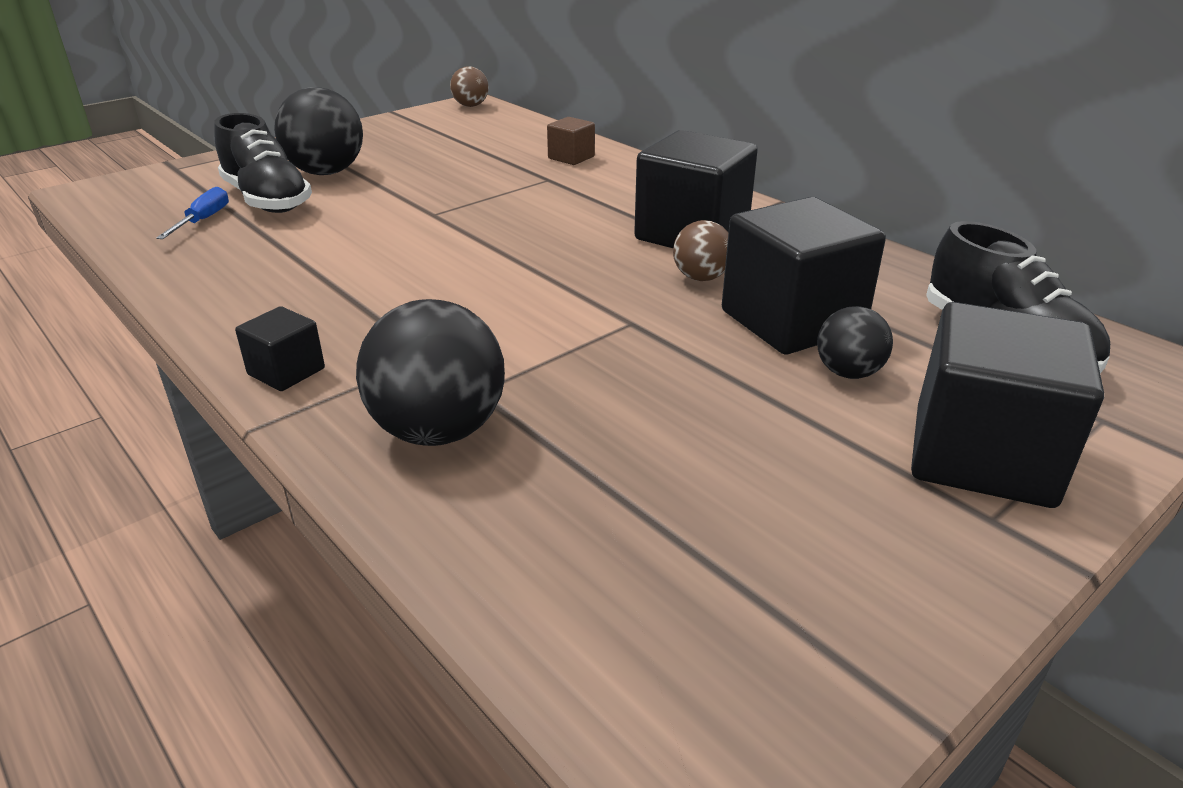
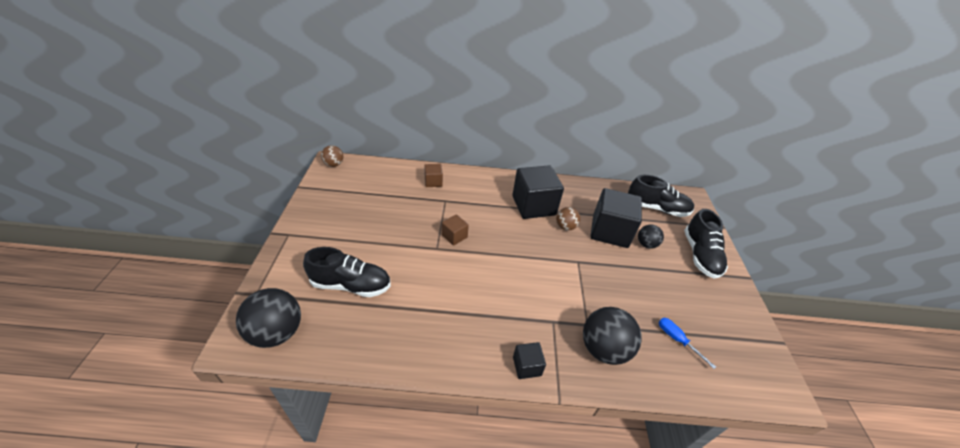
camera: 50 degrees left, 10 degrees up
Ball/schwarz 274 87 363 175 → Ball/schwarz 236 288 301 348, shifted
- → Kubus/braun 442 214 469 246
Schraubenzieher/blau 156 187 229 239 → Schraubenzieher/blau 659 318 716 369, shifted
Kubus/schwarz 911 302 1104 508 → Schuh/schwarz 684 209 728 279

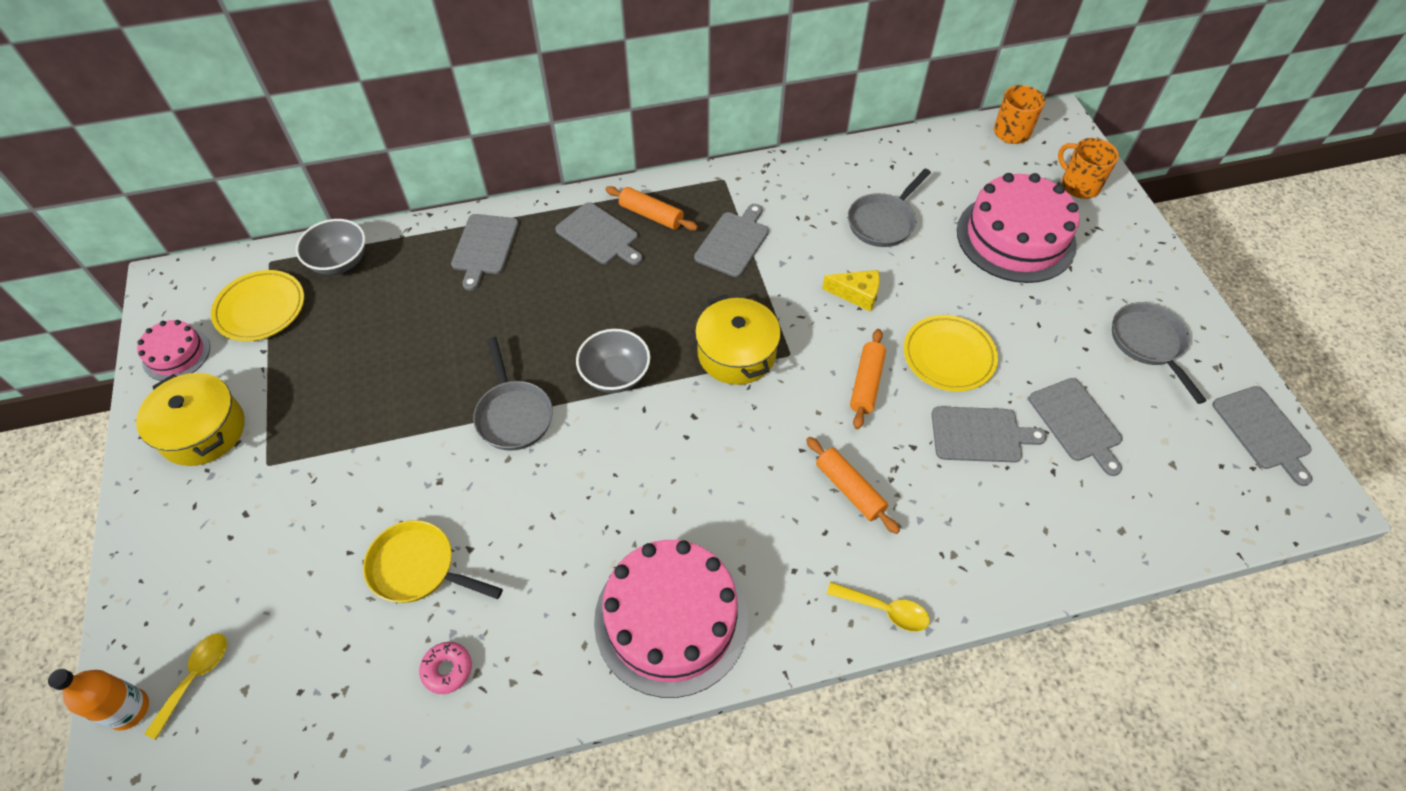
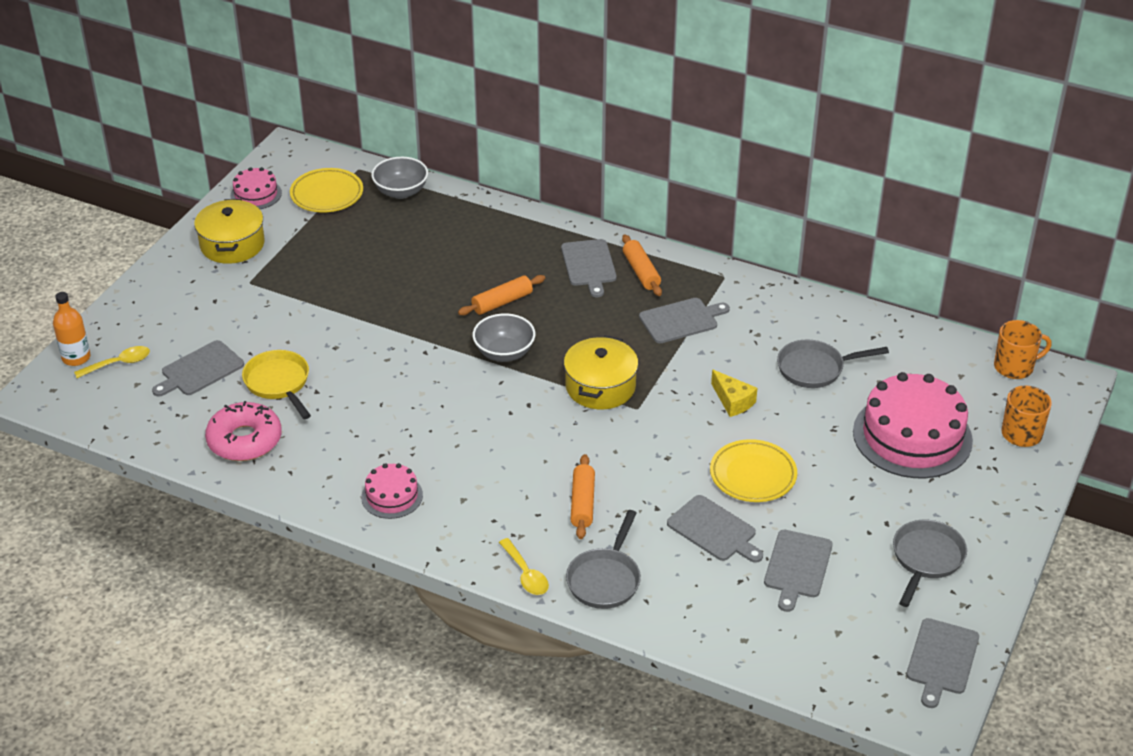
camera: 40 degrees right, 15 degrees down
Schneidebrett/grau 451 214 519 290 → Schneidebrett/grau 152 340 244 397, shifted
Donut/rosa 419 642 472 694 → Donut/rosa 205 401 282 461, x1.97
Kuchen/rosa 594 540 748 698 → Kuchen/rosa 361 463 423 519, x0.50
Nudelholz/orange 850 329 886 429 → Nudelholz/orange 458 275 545 315, shifted
Pfanne/grau 473 337 553 451 → Pfanne/grau 566 510 641 609, shifted

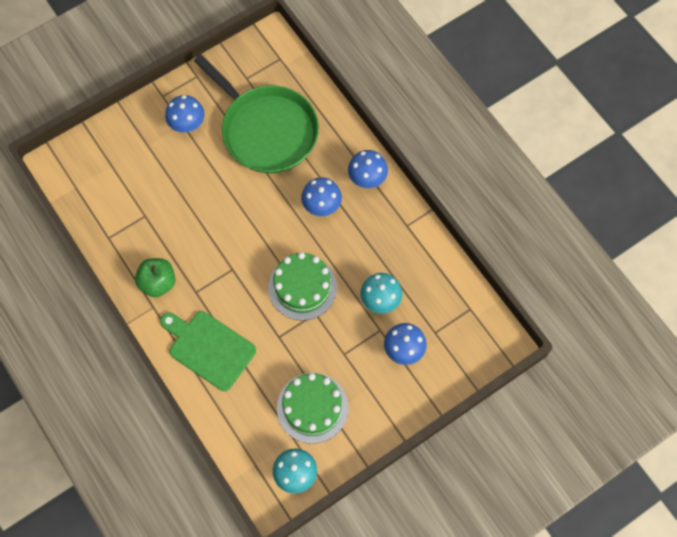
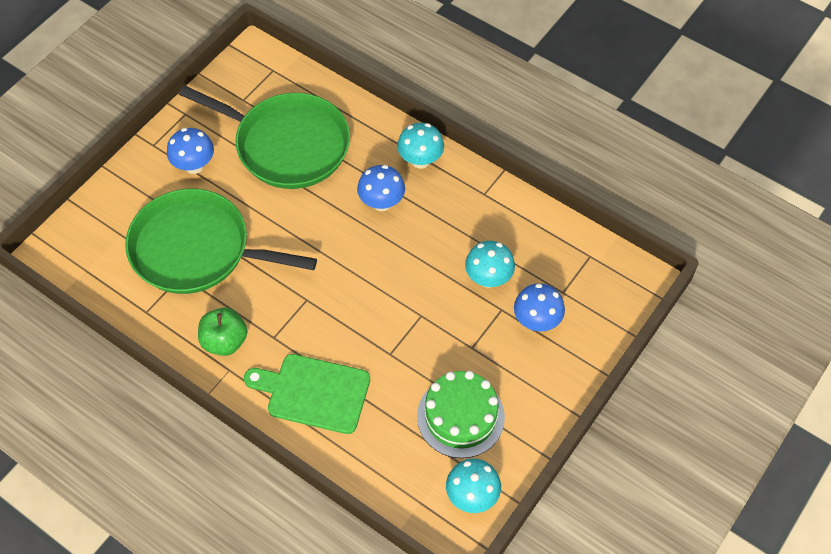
camera: 20 degrees left, 10 degrees down
- → Pfanne/grün 125 189 317 294
Pilz/blau 348 150 388 188 → Pilz/türkis 397 123 444 169
Kuchen/grün 268 252 337 320 → -

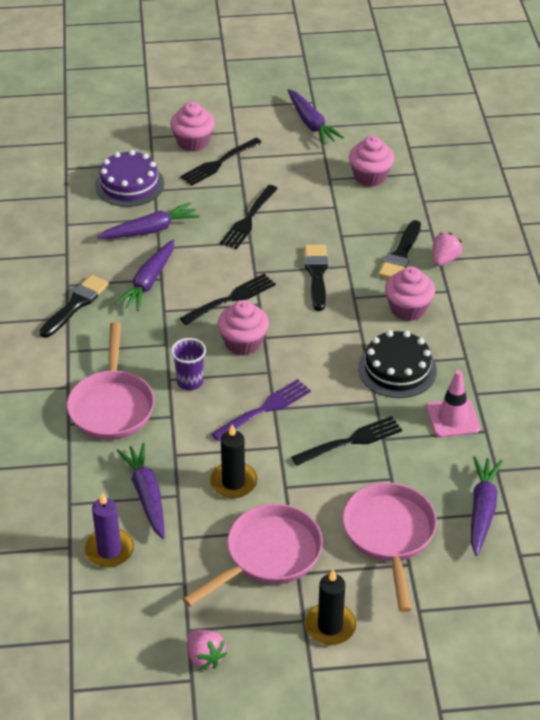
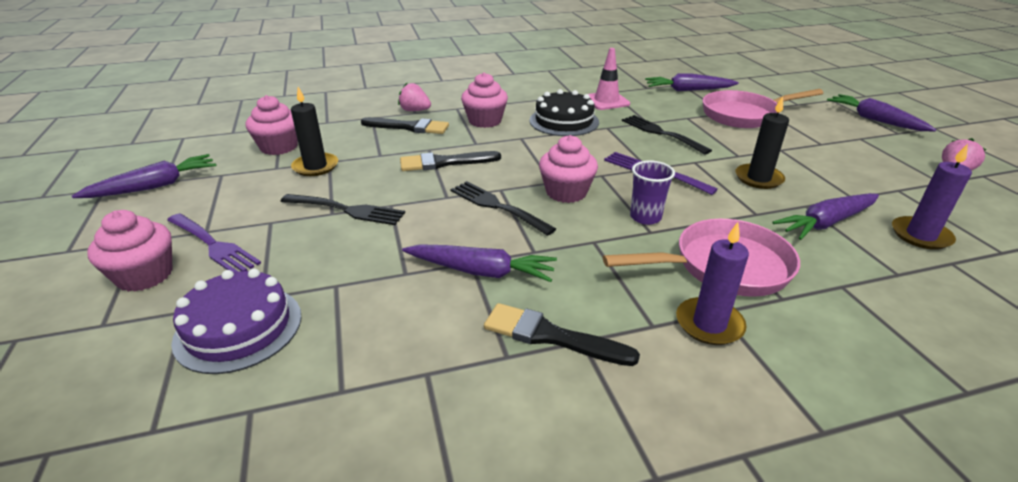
camera: 100 degrees left, 10 degrees down
Gabel/schwarz 180 138 262 186 → Gabel/lila 167 213 261 272
Kerze/schwarz 305 570 356 645 → Kerze/schwarz 291 87 338 176, shifted
- → Kerze/lila 676 222 749 345
Karotte/lila 97 202 200 239 → Karotte/lila 827 94 937 131, shifted
Pfanne/rosa 183 504 323 607 → -

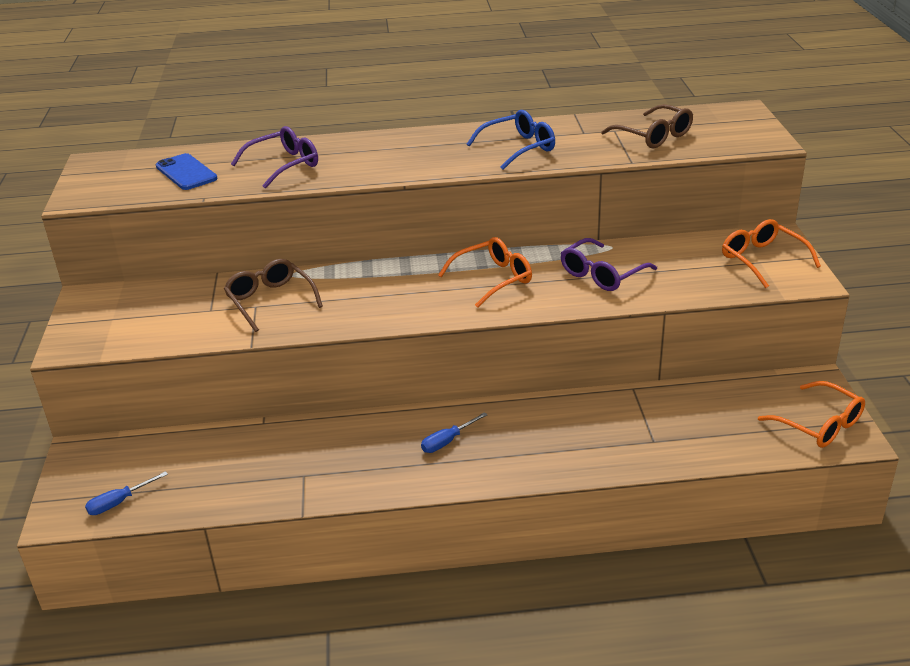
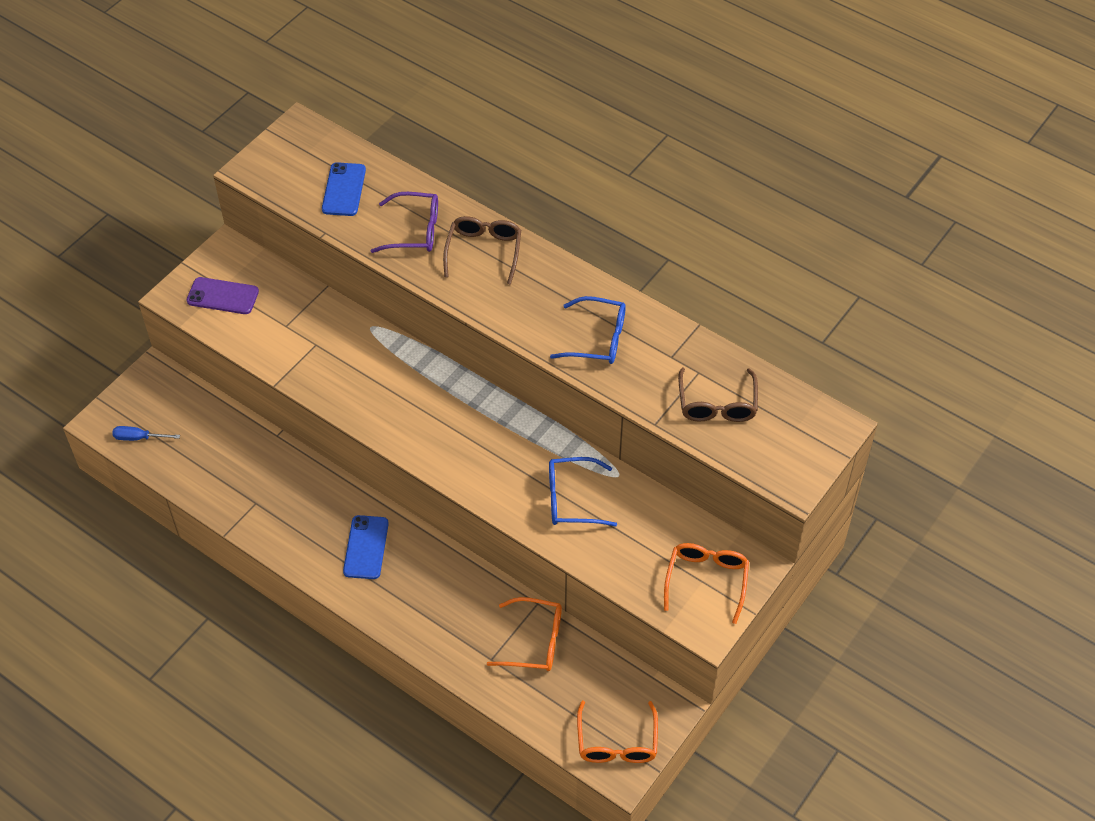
camera: 40 degrees right, 20 degrees up
- → Handy/lila 187 277 259 314
Schraubenzieher/blau 421 412 488 453 → Handy/blau 343 515 389 579
Brille/braun 224 259 323 332 → Brille/braun 443 216 521 285, shifted
Brille/orange 438 237 532 308 → Brille/orange 487 597 562 671, shifted
Brille/lila 561 238 657 291 → Brille/blau 549 457 617 526

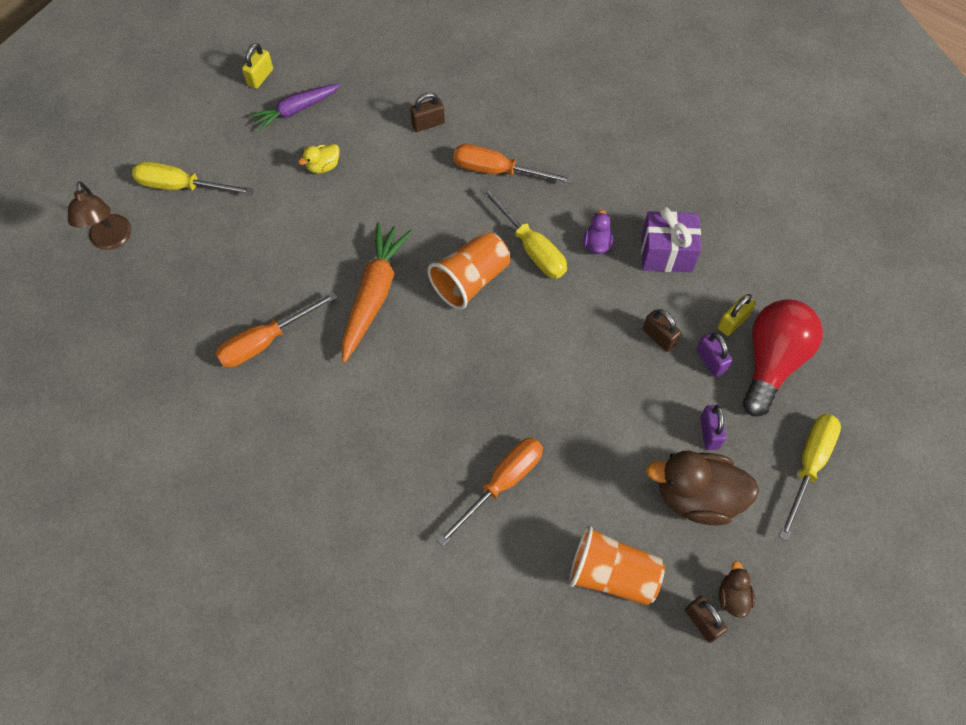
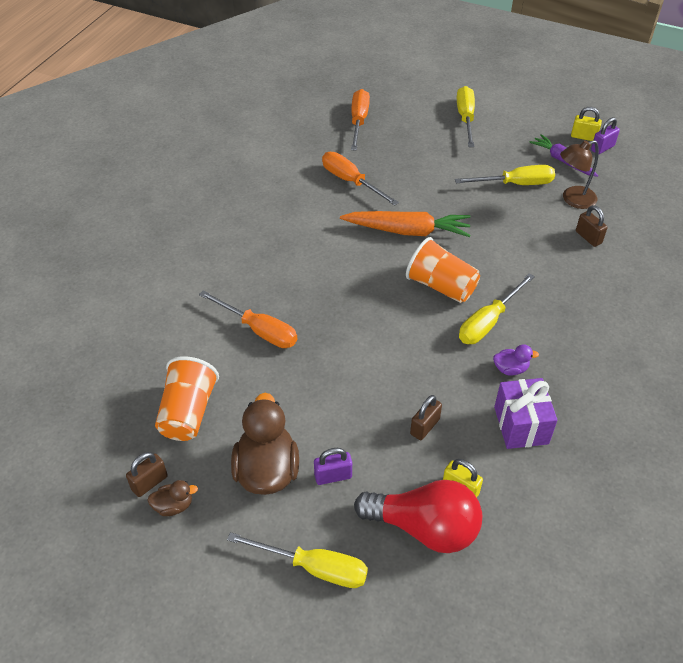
camera: 80 degrees right, 15 degrees down
Schraubenzieher/orange 453 144 574 184 → Schraubenzieher/orange 351 89 370 151, shifted
Ente/gelb 298 144 340 173 → Schraubenzieher/gelb 455 165 555 185
Lampe/braun 68 181 131 250 → Lampe/braun 560 140 599 209, shifted
Vorhängeschloss/lila 696 332 732 377 → Vorhängeschloss/lila 591 117 620 154, shifted

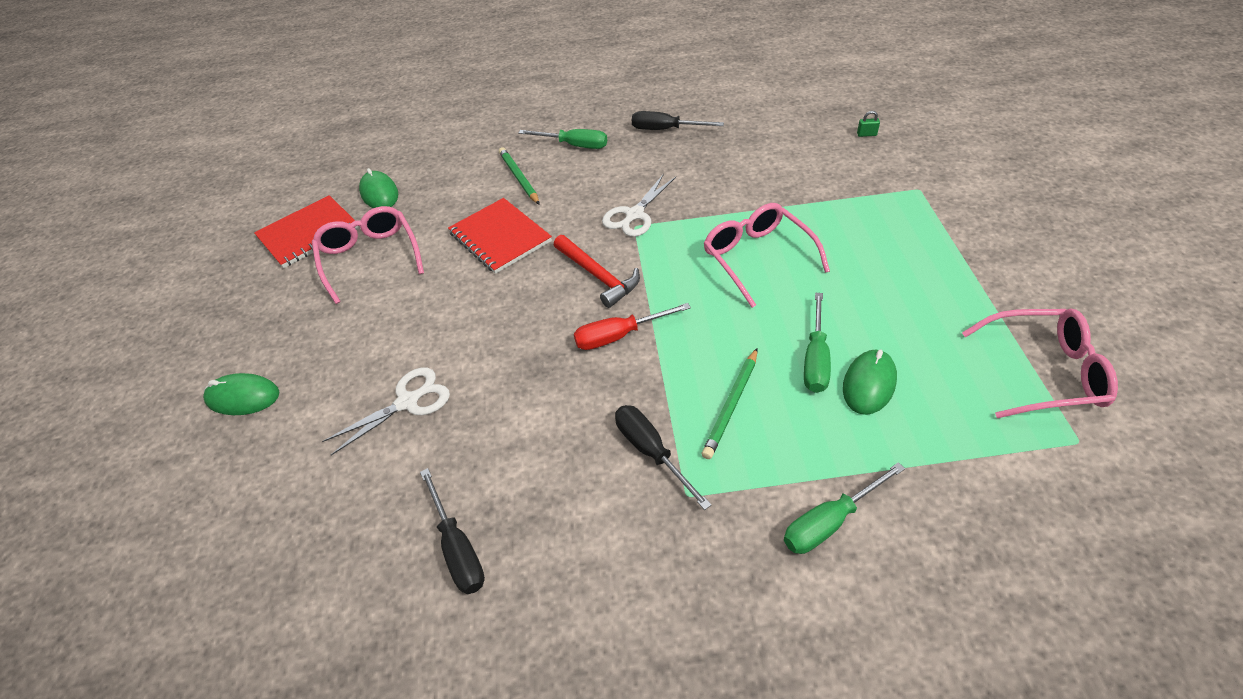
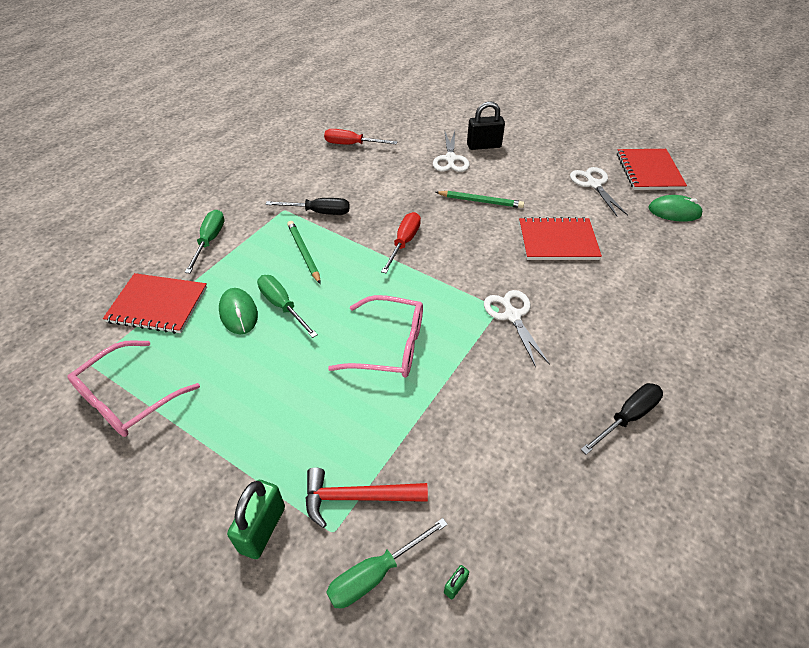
camera: 125 degrees right, 0 degrees up
- → Notizbuch/rot 103 273 207 334
- → Vorhängeschloss/grün 227 480 285 559
Hammer/rot 554 235 640 308 → Hammer/rot 305 468 428 528, shifted
Schraubenzieher/schwarz 420 468 485 594 → Schraubenzieher/rot 324 129 398 145
Schraubenzieher/grün 518 129 607 149 → Schraubenzieher/grün 326 518 448 608, shifted
Bleistift/grün 499 147 540 205 → Bleistift/grün 435 191 524 208, shifted
- → Vorhängeschloss/schwarz 467 101 505 150
Brille/rosa 312 206 424 304 → Schere/weiß 570 167 628 216
Computermaus/grün 203 373 279 415 → -

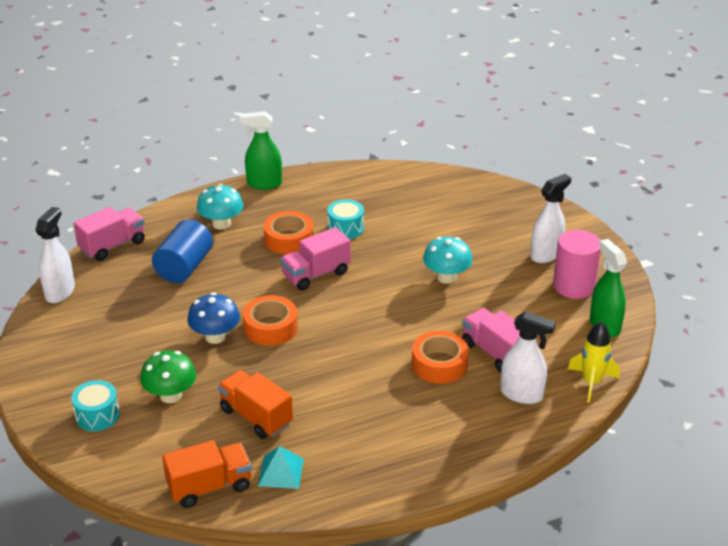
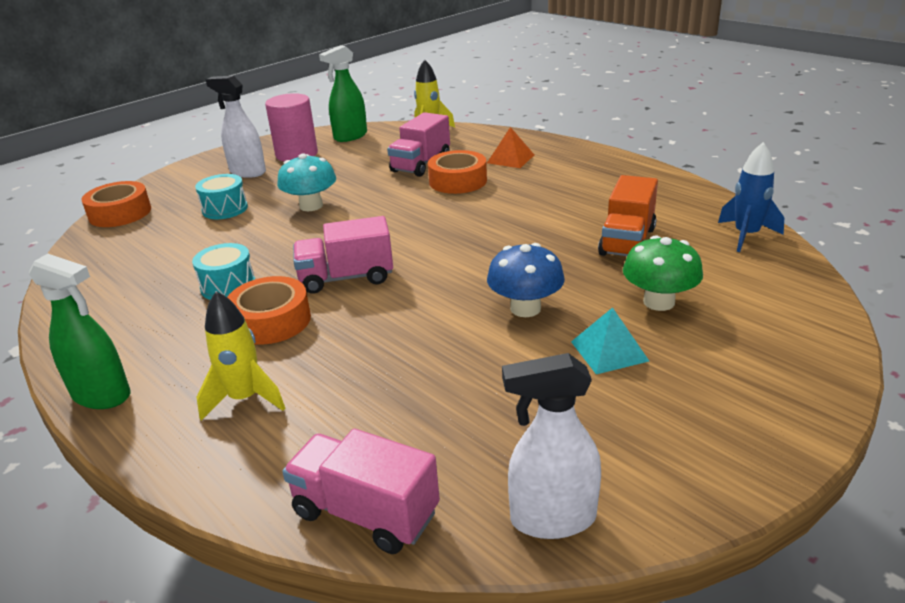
camera: 110 degrees left, 5 degrees down
Sprühflasche/grün 240 111 282 190 → Sprühflasche/grün 29 254 130 409, 45 degrees counterclockwise
Klebeband/orange 243 295 298 346 → Klebeband/orange 81 181 151 227, shifted
Trommel/türkis 71 380 120 431 → Trommel/türkis 195 174 248 219, shifted
Pilz/türkis 197 184 243 230 → Rakete/gelb 197 291 285 420
Lastwagen/rosa 280 227 351 291 → Lastwagen/rosa 293 216 393 294, 135 degrees clockwise
- → Pyramide/orange 487 127 534 168
Pyramide/türkis 258 446 304 489 → Pyramide/türkis 571 307 649 374, shifted
Lastwagen/orange 162 440 252 508 → Rakete/blau 718 142 784 252
Vollzylinder/blau 152 219 213 283 → -
Sprühflasche/weiß 500 311 556 404 → -

